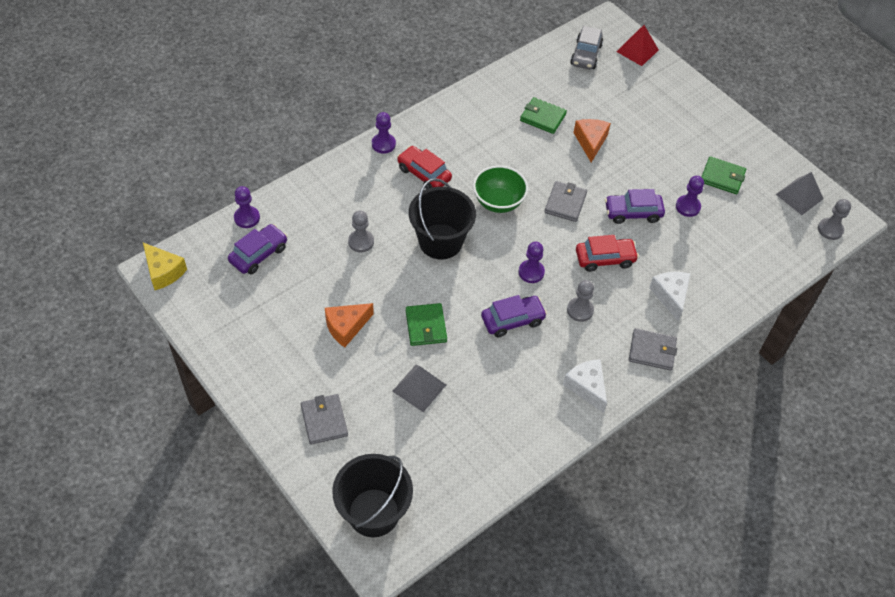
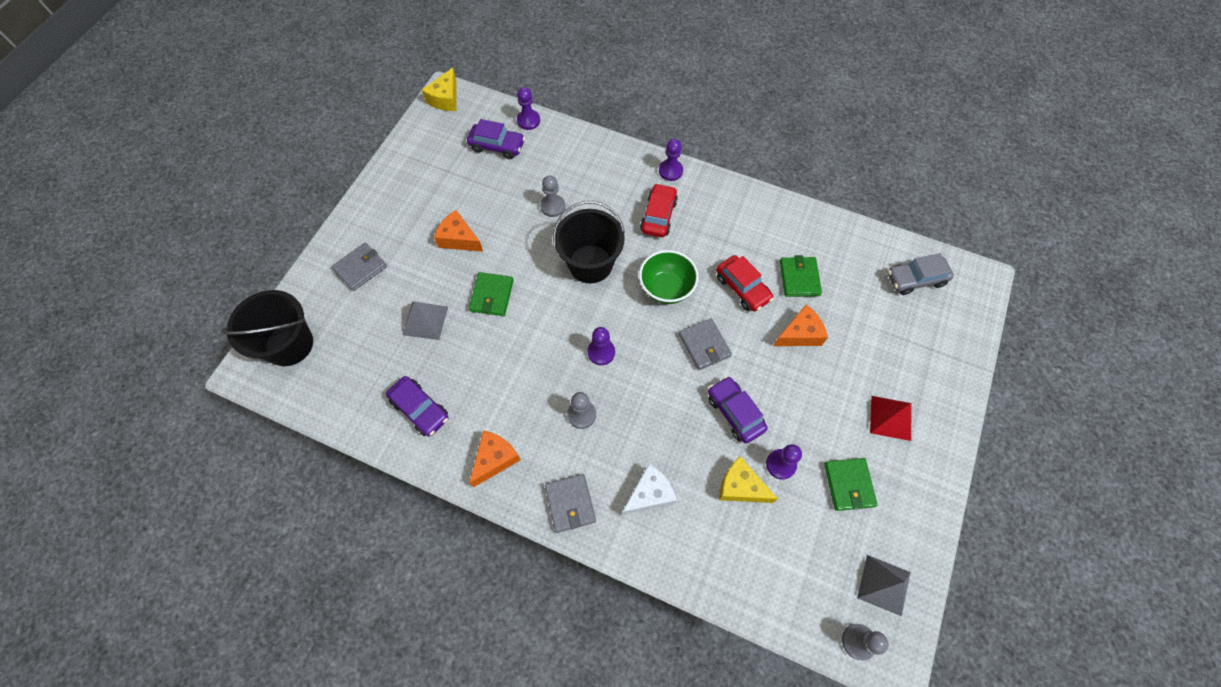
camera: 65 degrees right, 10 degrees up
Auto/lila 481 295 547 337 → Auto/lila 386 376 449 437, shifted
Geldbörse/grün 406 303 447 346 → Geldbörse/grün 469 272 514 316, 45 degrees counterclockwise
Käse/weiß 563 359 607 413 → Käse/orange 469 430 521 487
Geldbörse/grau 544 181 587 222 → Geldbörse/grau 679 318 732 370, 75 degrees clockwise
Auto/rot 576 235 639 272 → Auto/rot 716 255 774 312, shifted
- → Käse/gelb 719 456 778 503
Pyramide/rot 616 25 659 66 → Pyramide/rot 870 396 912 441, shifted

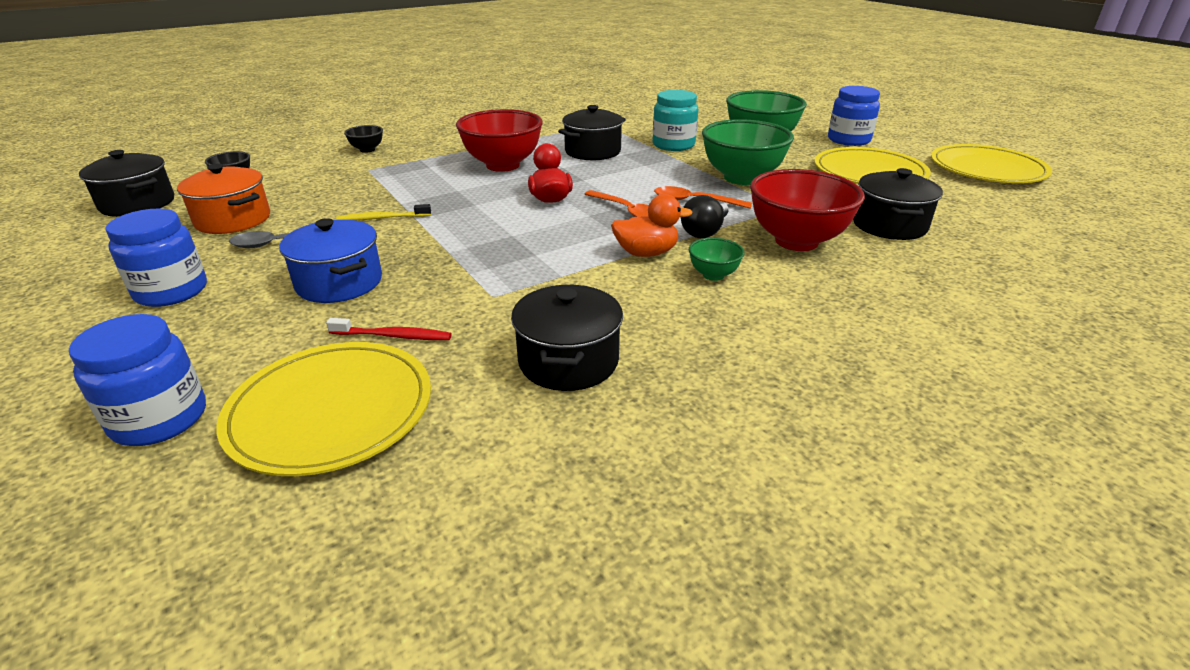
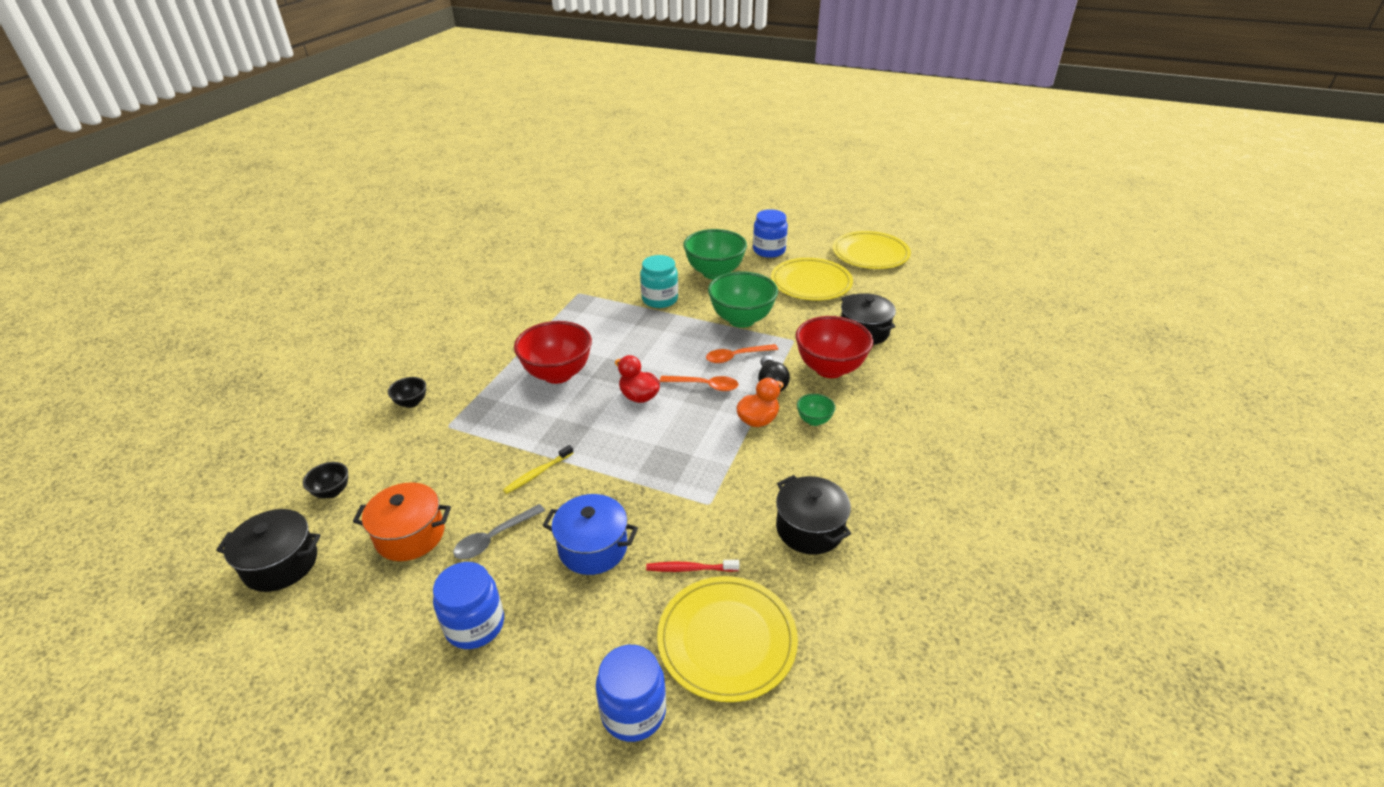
camera: 35 degrees left, 5 degrees up
Zahnbürste/rot 326 318 452 340 → Zahnbürste/rot 646 560 739 572, 150 degrees counterclockwise
Kochtopf/schwarz 558 105 626 160 → -

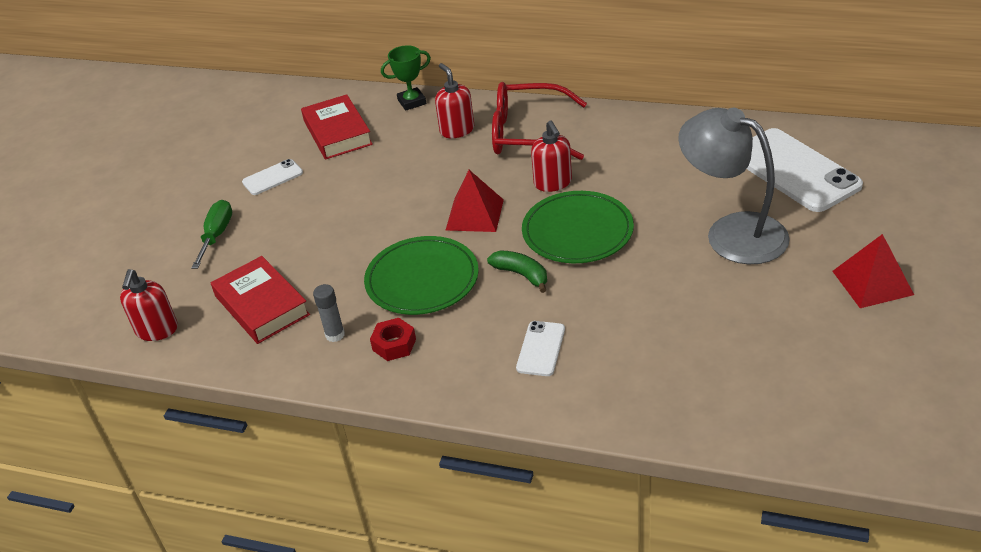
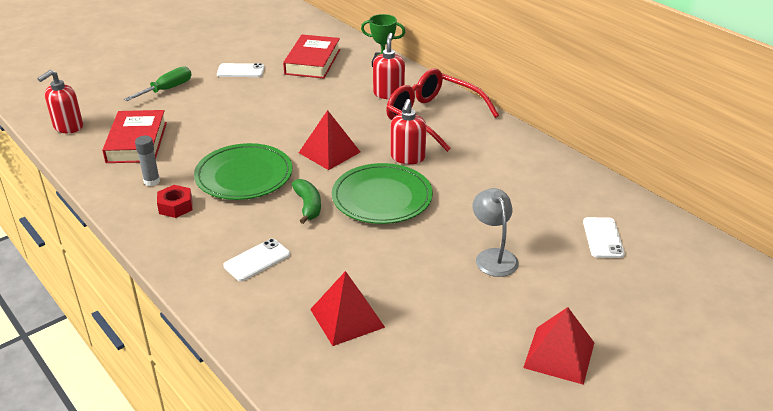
camera: 30 degrees right, 5 degrees down
- → Pyramide/rot 310 271 385 346
Lampe/grau 678 108 790 264 → Lampe/grau 472 188 519 277, x0.56
Handy/weiß 747 128 863 212 → Handy/weiß 583 217 625 258, x0.48

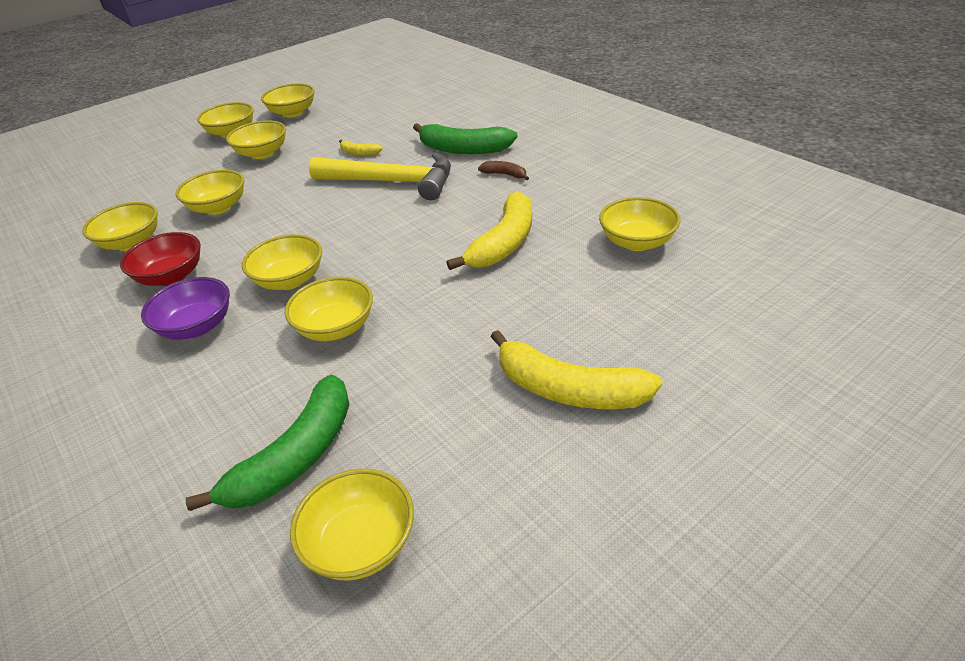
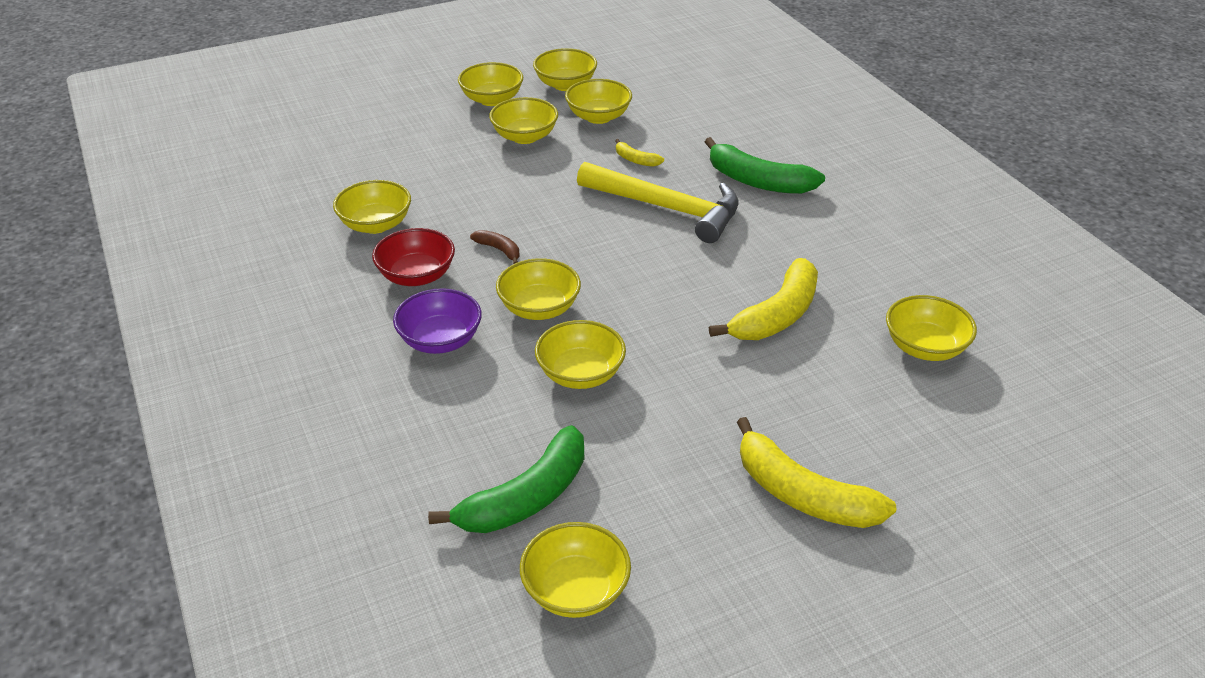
camera: 10 degrees right, 0 degrees up
Banane/braun 478 161 529 180 → Banane/braun 470 230 519 264, shifted
Schüssel/gelb 176 170 244 215 → Schüssel/gelb 565 79 632 124, shifted

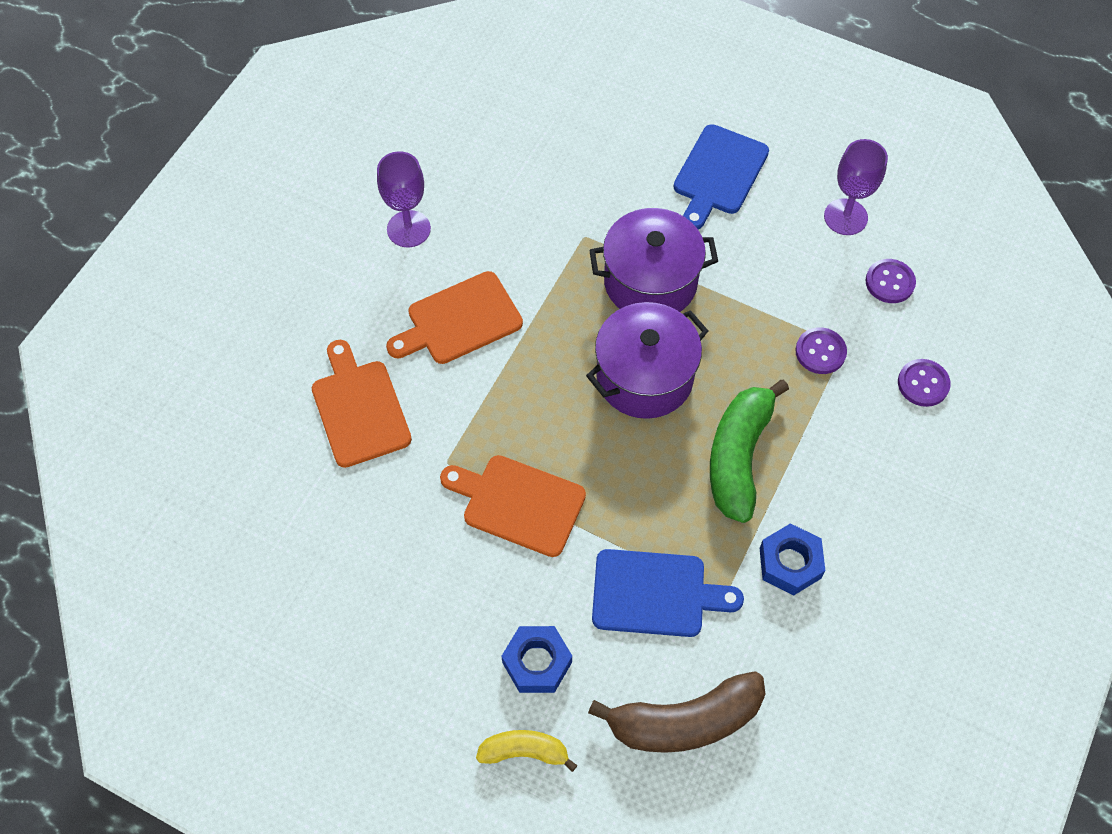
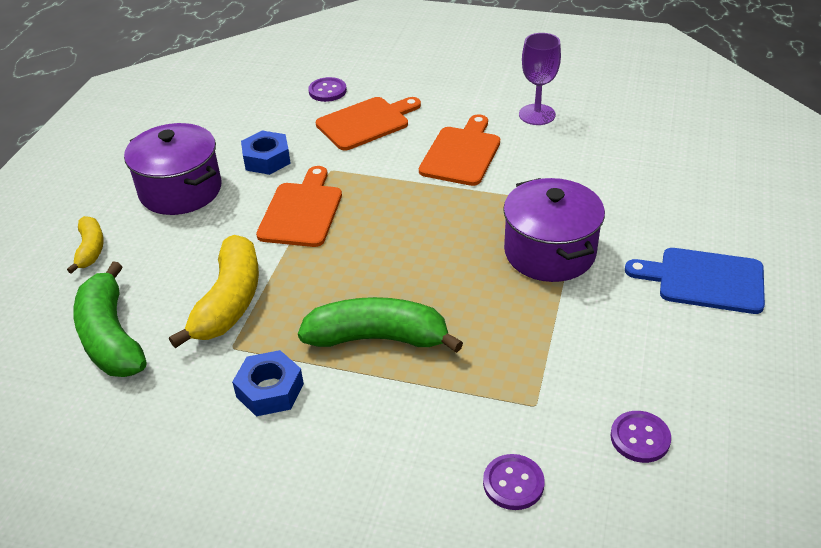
camera: 80 degrees right, 20 degrees down
Banane/braun 588 672 766 753 → Banane/grün 73 261 146 377
Kochtopf/lila 586 302 708 419 → Kochtopf/lila 124 123 222 215, shifted
Schneidebrett/blau 592 549 744 637 → Banane/gelb 169 235 259 348
Sechskantmutter/blau 501 626 572 693 → Sechskantmutter/blau 241 131 291 175, shifted
Knopf/lila 795 327 847 374 → Knopf/lila 308 77 347 102, shifted
Schneidebrett/orange 386 271 523 364 → Schneidebrett/orange 419 114 500 186, 60 degrees clockwise
Kelch/lila 824 139 888 235 → -

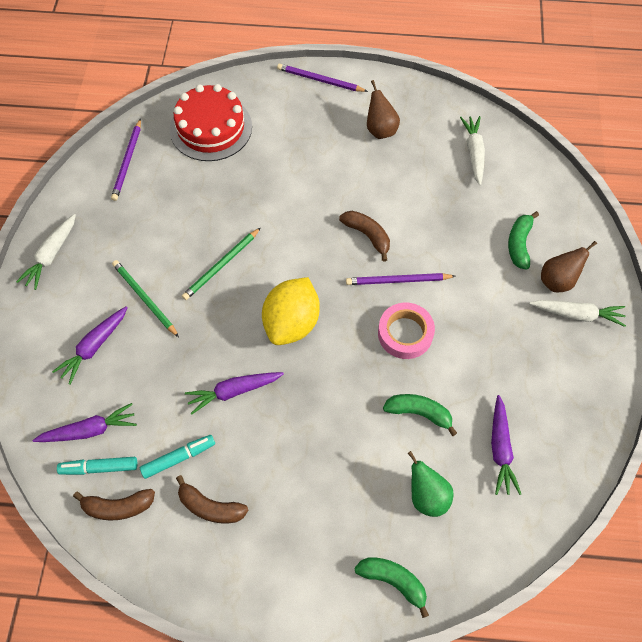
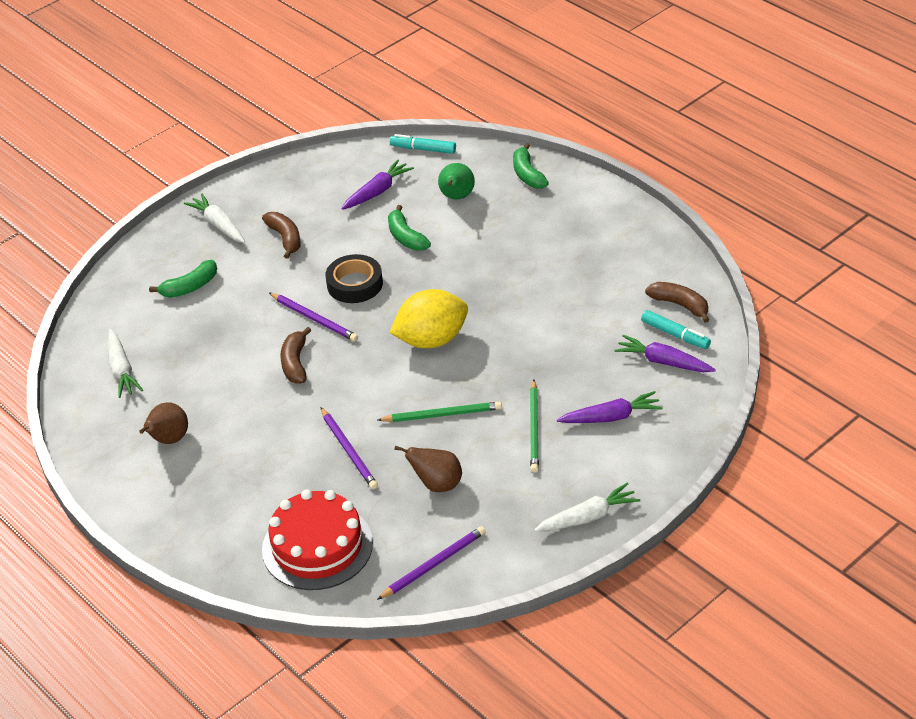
camera: 135 degrees left, 20 degrees down
Karotte/weiß 460 116 485 185 → Karotte/weiß 108 329 143 398, 60 degrees counterclockwise
Banane/braun 176 475 248 523 → Banane/braun 262 212 301 259, shifted
Bleistift/lila 277 64 368 92 → Bleistift/lila 320 407 378 490, shifted
Klebeband/rosa 378 303 435 359 → Klebeband/schwarz 326 254 383 303
Filzstift/türkis 140 435 215 479 → Filzstift/türkis 390 134 456 154, shifted
Birne/braun 541 241 597 292 → Birne/braun 394 446 462 492, shifted
Karotte/lila 185 372 284 414 → -

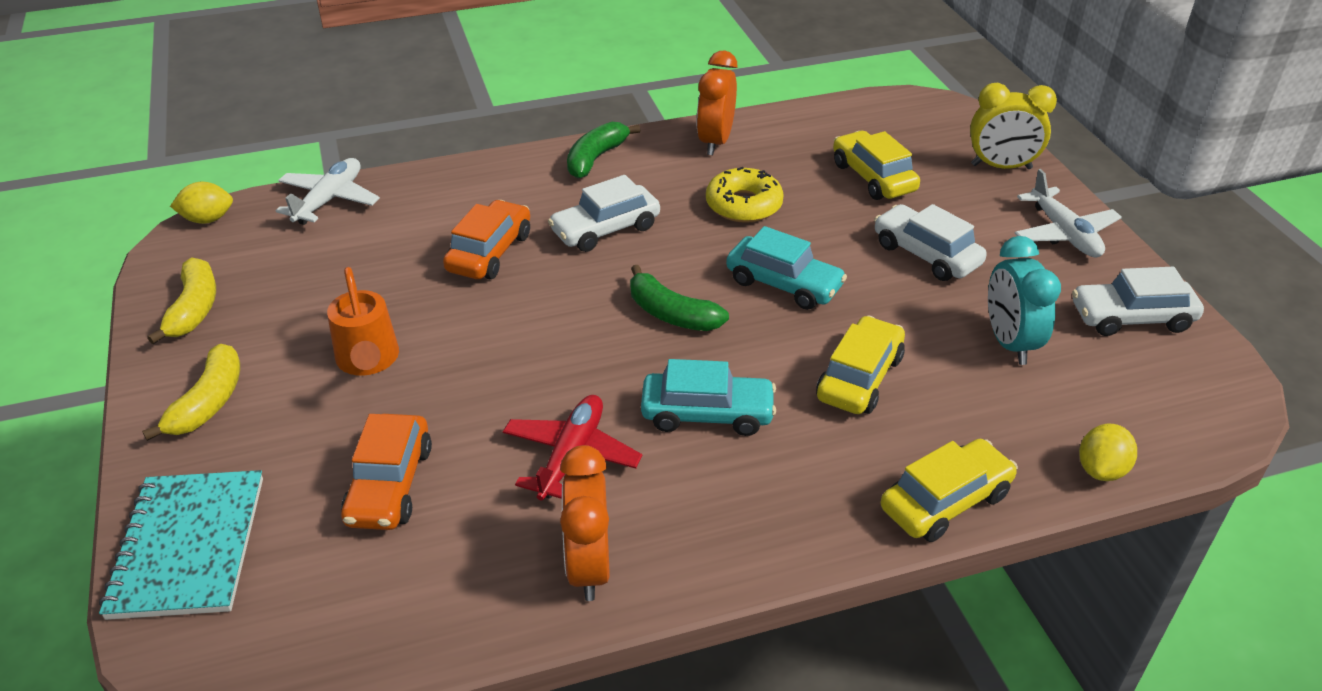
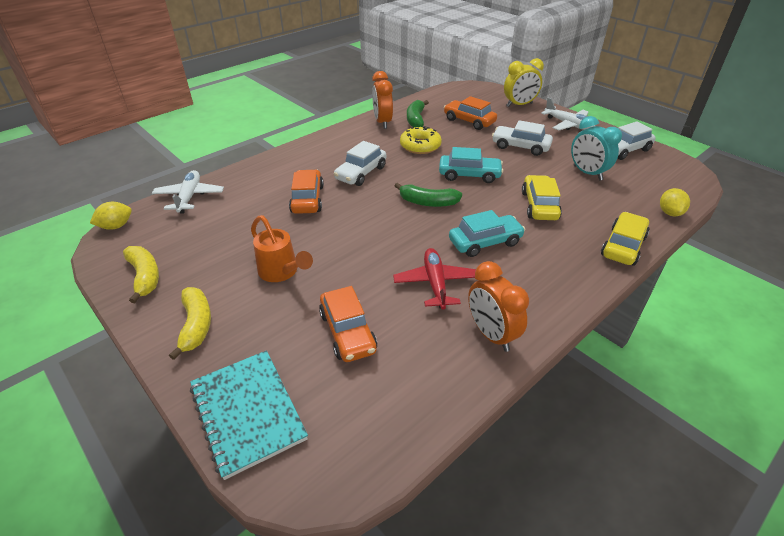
camera: 25 degrees left, 0 degrees up
Banane/grün 567 122 640 178 → Banane/grün 407 100 429 127, shifted
Auto/gelb 833 131 920 200 → Auto/orange 444 96 497 130

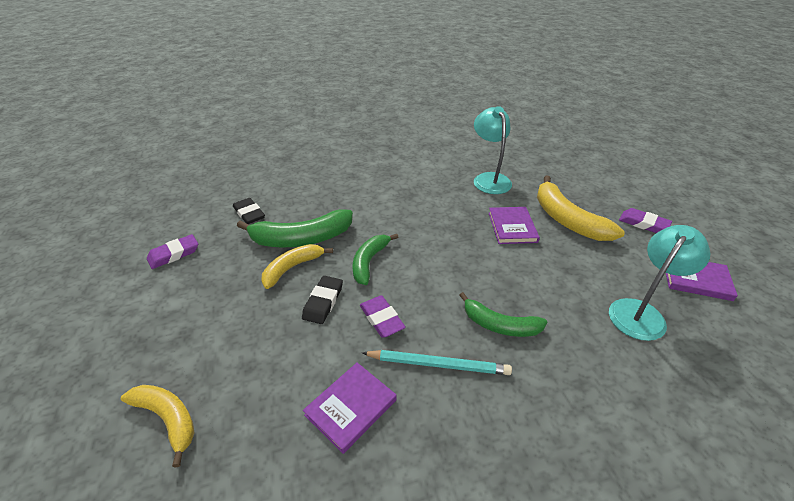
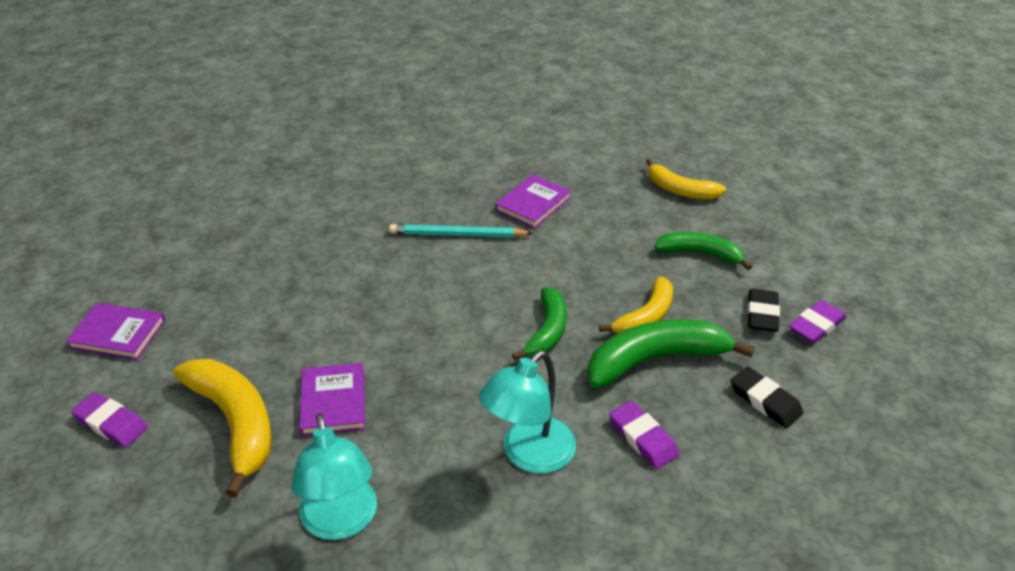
camera: 175 degrees right, 0 degrees up
Lampe/türkis 609 225 711 341 → Lampe/türkis 479 350 576 474, shifted
Radiergummi/lila 360 295 406 338 → Radiergummi/lila 609 401 679 469, shifted
Banane/grün 459 292 547 337 → Banane/grün 654 232 752 270, shifted
Radiergummi/schwarz 302 276 343 324 → Radiergummi/schwarz 748 289 780 332, shifted

